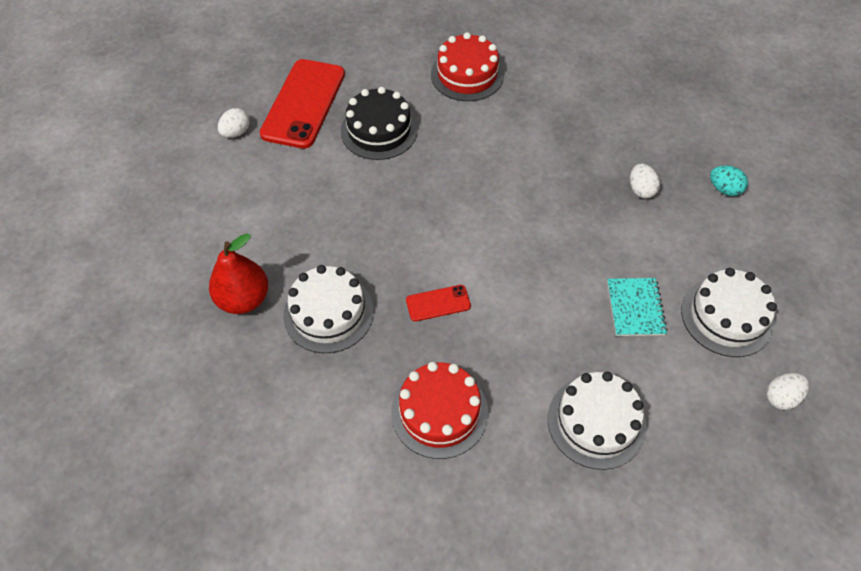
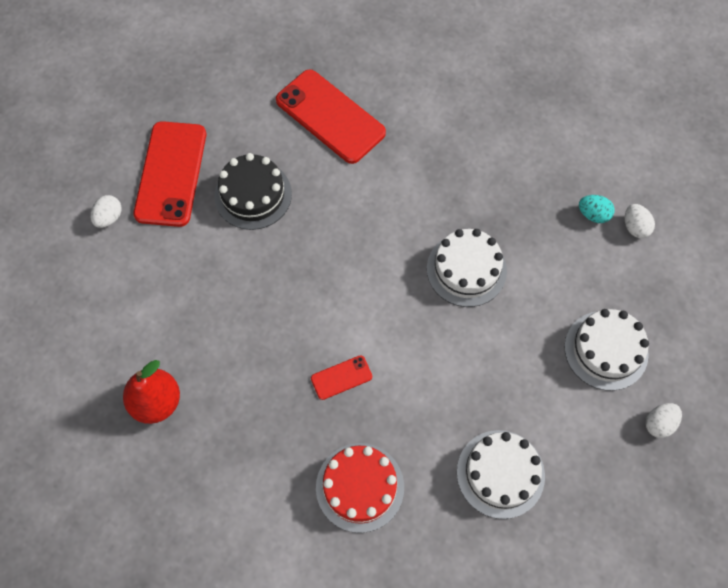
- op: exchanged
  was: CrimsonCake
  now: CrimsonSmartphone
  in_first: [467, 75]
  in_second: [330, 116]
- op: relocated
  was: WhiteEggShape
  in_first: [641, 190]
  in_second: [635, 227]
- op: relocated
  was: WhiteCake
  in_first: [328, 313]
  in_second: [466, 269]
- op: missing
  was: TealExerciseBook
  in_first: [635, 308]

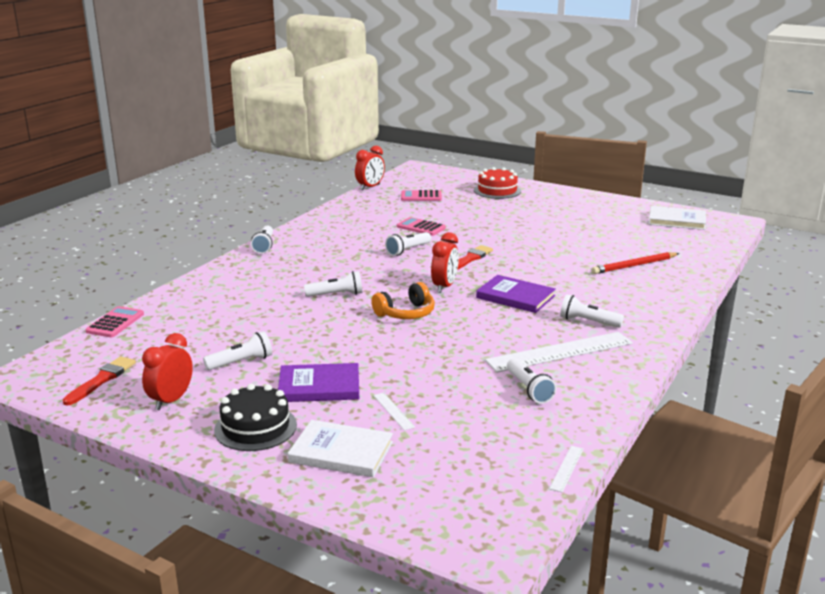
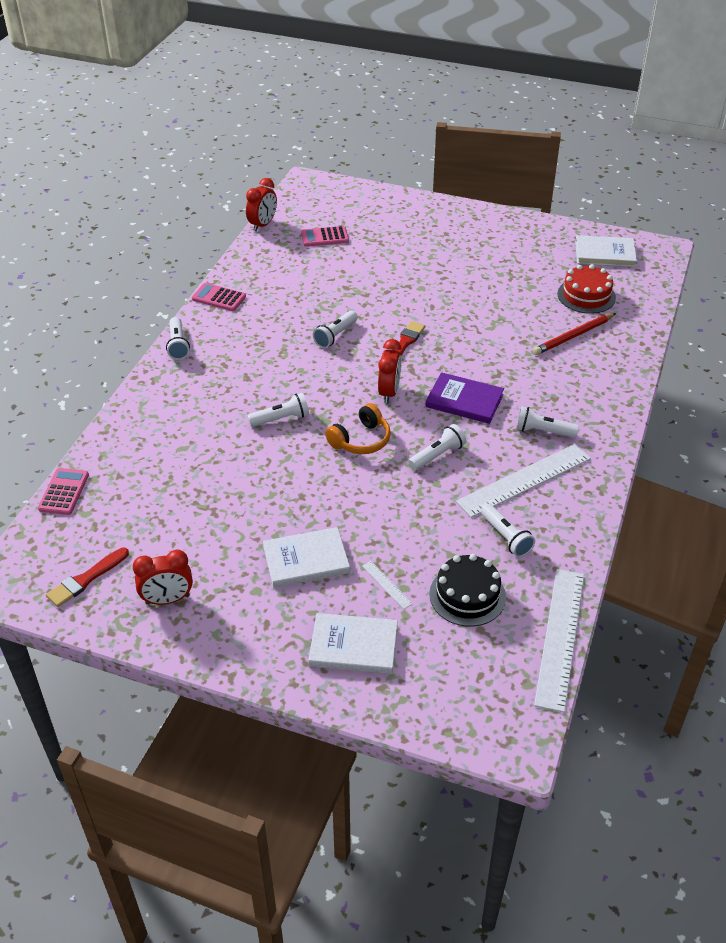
- op: relocated
  was: CrimsonCake
  in_first: [497, 190]
  in_second: [586, 296]
- op: relocated
  was: RosePinkAddingMachine
  in_first: [421, 227]
  in_second: [219, 298]
- op: relocated
  was: WhiteTorch
  in_first: [241, 362]
  in_second: [437, 455]
- op: spun
  was: CrimsonAlarmClock
  in_first: [171, 400]
  in_second: [167, 599]
  clockwise: -120
- op: spun
  was: CrimsonPaintbrush
  in_first: [102, 380]
  in_second: [86, 579]
  clockwise: -150
- op: colour
  was: RoyalPurpleBook
  now: WhiteBook
  in_first: [319, 386]
  in_second: [306, 560]
- op: relocated
  was: JetBlackCake
  in_first: [255, 427]
  in_second: [467, 595]
- op: size
  was: WhiteMeasuringStick
  in_first: [566, 468]
  in_second: [560, 637]
  ratio: 2.41

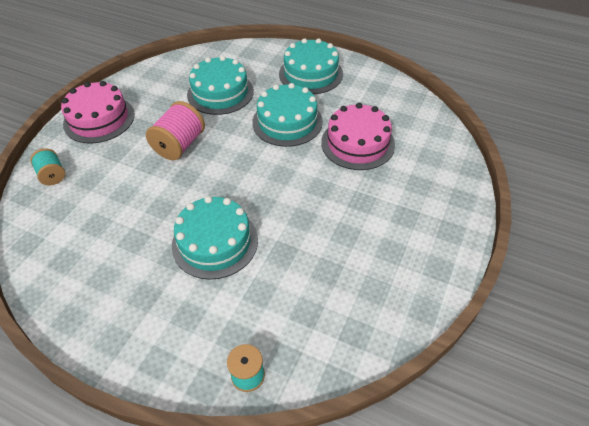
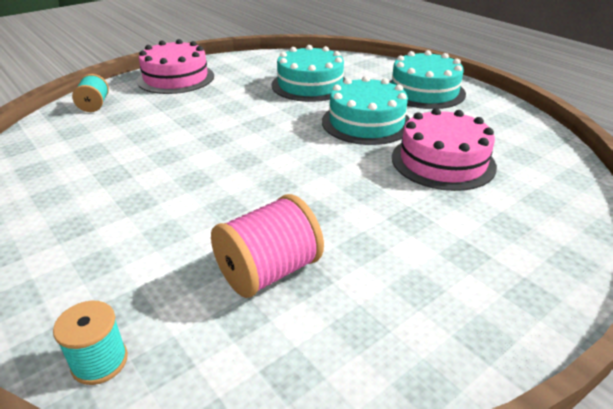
- op: relocated
  was: RosePinkBobbin
  in_first: [179, 145]
  in_second: [268, 272]
- op: missing
  was: TealCake
  in_first: [215, 242]

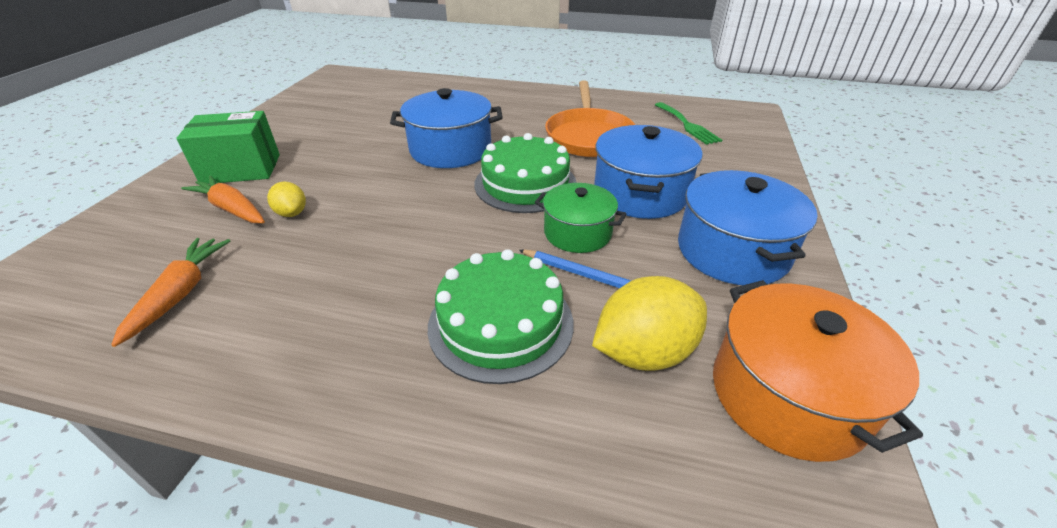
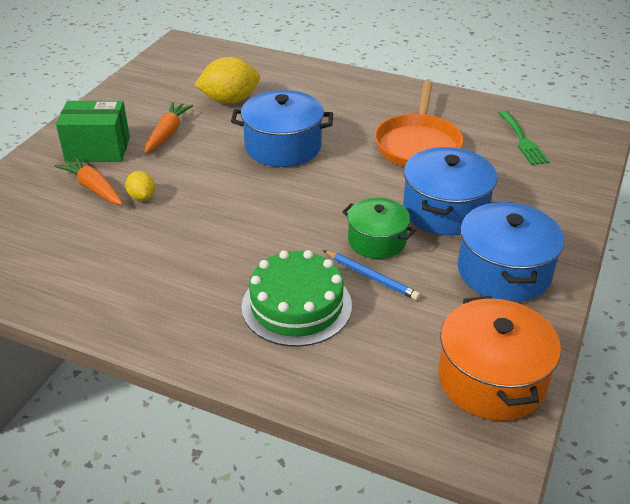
- op: missing
  was: LeafGreenCake
  in_first: [525, 184]
- op: relocated
  was: OrangeColouredCarrot
  in_first: [180, 293]
  in_second: [167, 133]
- op: relocated
  was: BrightYellowToyLemon
  in_first: [644, 352]
  in_second: [230, 100]

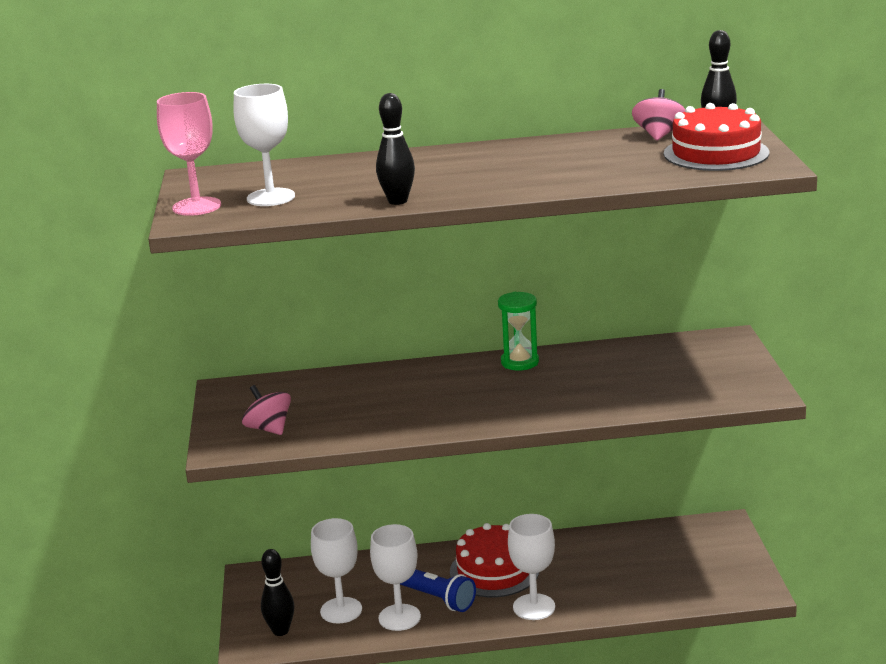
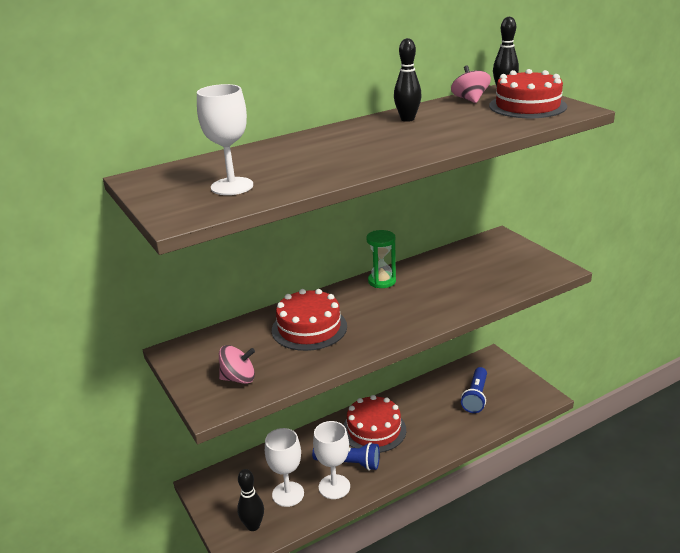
- op: missing
  was: RosePinkChalice
  in_first: [196, 206]
- op: relocated
  was: JetBlackTenpin
  in_first: [398, 201]
  in_second: [407, 119]
- op: spun
  was: RosePinkToyTop
  in_first: [269, 429]
  in_second: [239, 378]
  clockwise: 150
- op: missing
  was: WhiteChalice
  in_first: [534, 607]
- op: appeared
  now: CrimsonCake
  in_second: [309, 328]
- op: appeared
  now: RoyalBlueTorch
  in_second: [475, 397]

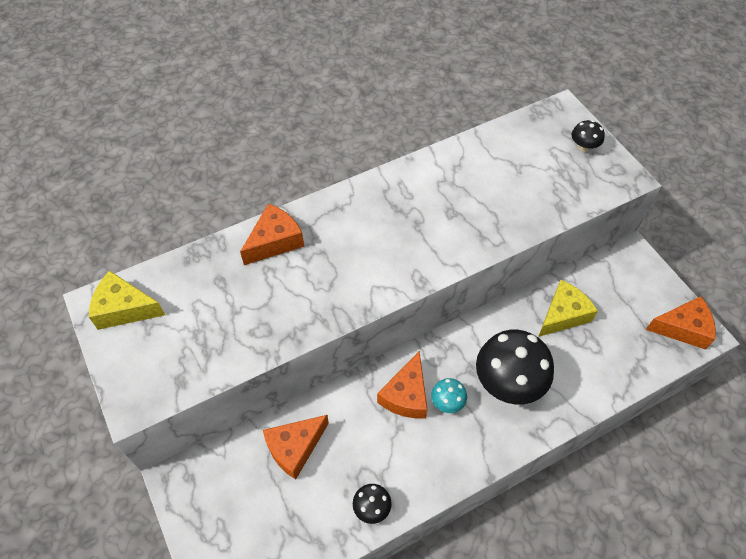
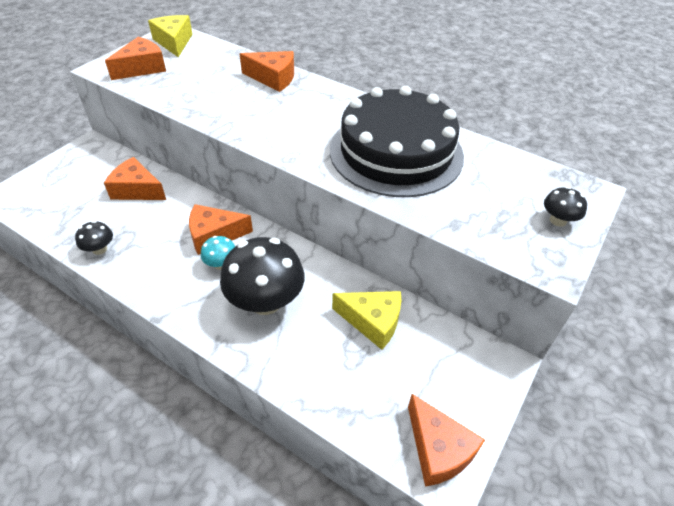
- op: appeared
  now: OrangeColouredCheeseWedge
  in_second: [142, 68]
- op: appeared
  now: JetBlackCake
  in_second: [396, 152]

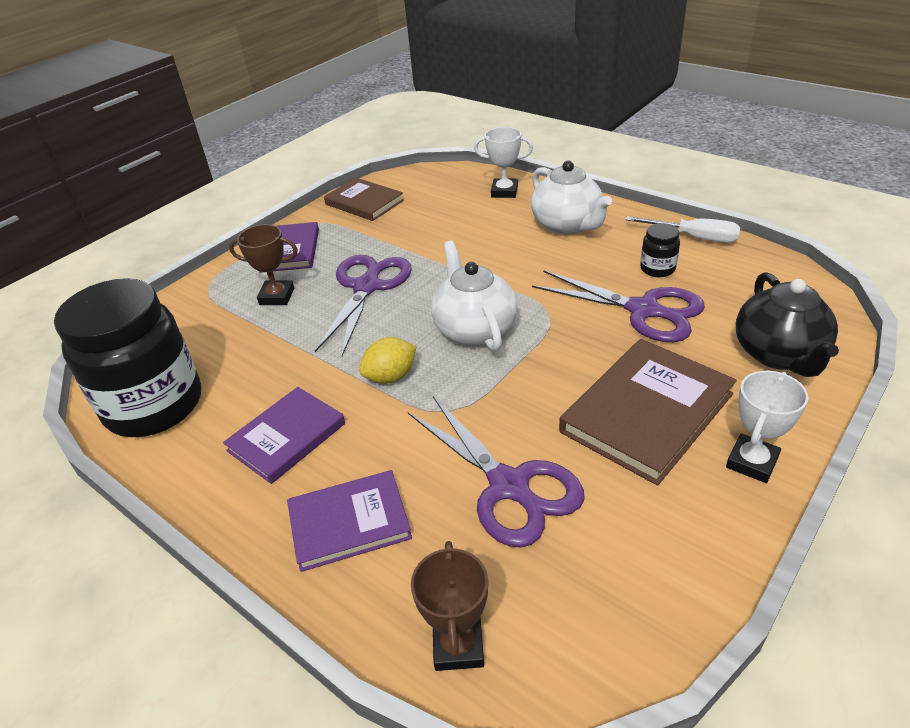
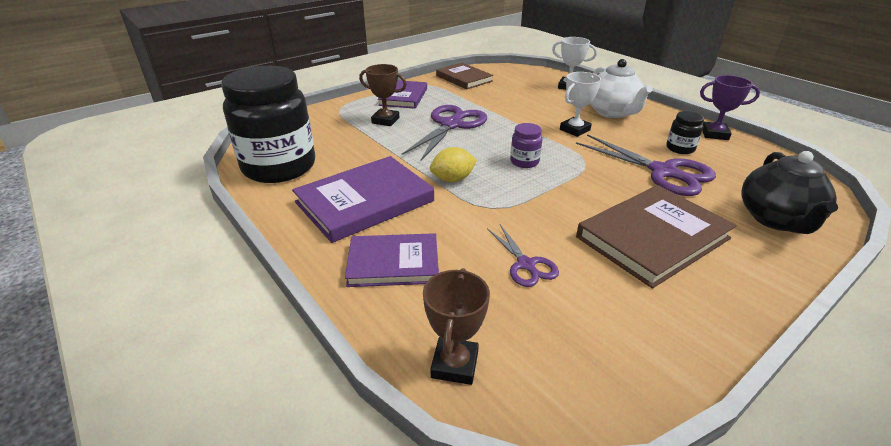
- op: exchanged
  was: WhiteFlatScrewdriver
  now: RoyalPurpleTrophy
  in_first: [694, 237]
  in_second: [714, 134]
- op: exchanged
  was: WhiteChinaTeapot
  now: RoyalPurpleJar
  in_first: [474, 329]
  in_second: [524, 162]
- op: relocated
  was: WhiteTrophy
  in_first: [752, 462]
  in_second: [575, 130]
- op: size
  was: RoyalPurpleBook
  in_first: [287, 437]
  in_second: [365, 202]
  ratio: 1.53
- op: size
  was: RoyalPurpleScissors
  in_first: [509, 486]
  in_second: [526, 265]
  ratio: 0.55

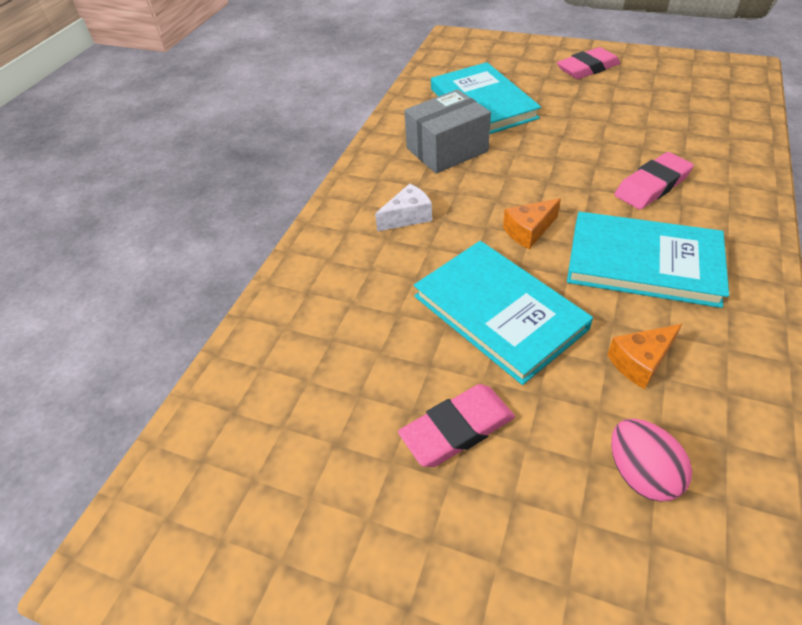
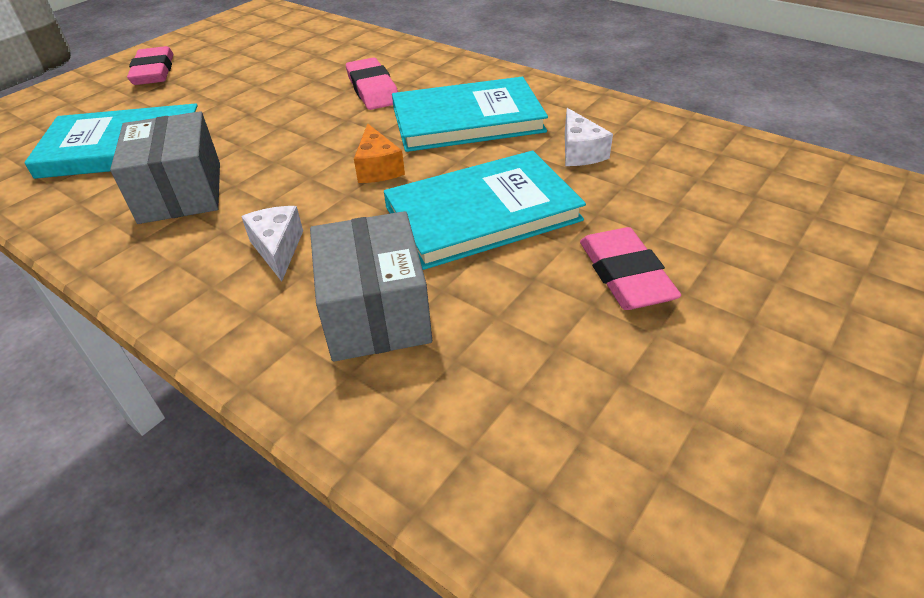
- op: spun
  was: TealBook
  in_first: [643, 263]
  in_second: [467, 120]
  clockwise: 45
- op: colour
  was: OrangeColouredCheeseWedge
  now: WhiteCheeseWedge
  in_first: [640, 362]
  in_second: [580, 152]
- op: missing
  was: RosePinkEggShape
  in_first: [641, 473]
- op: appeared
  now: GreyParcel
  in_second: [375, 312]

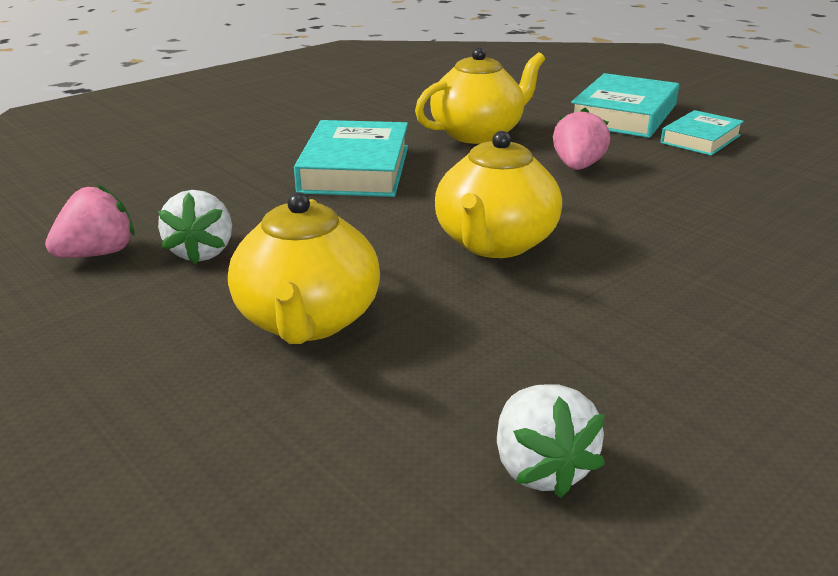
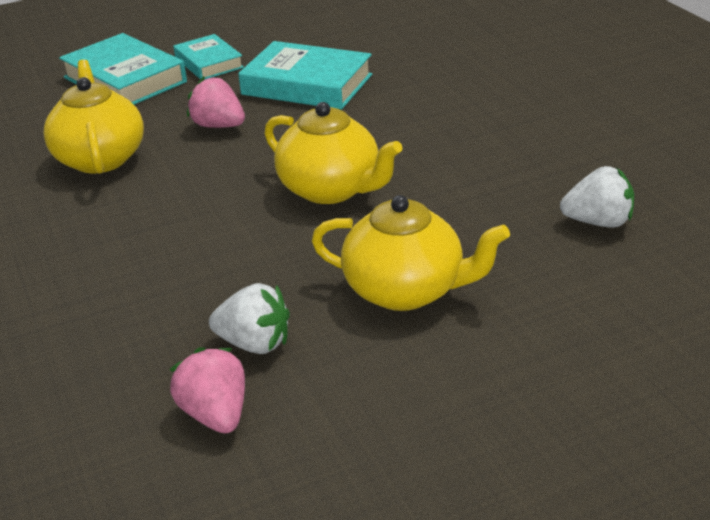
- op: relocated
  was: TealBook
  in_first: [355, 169]
  in_second: [307, 85]

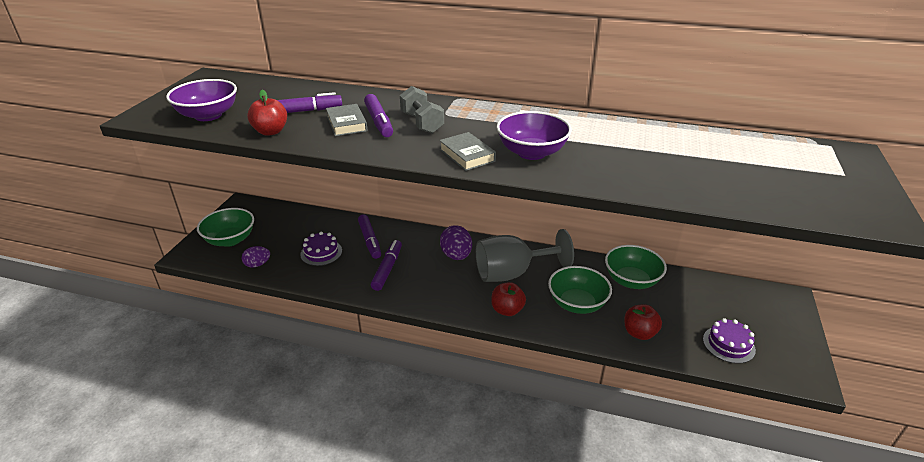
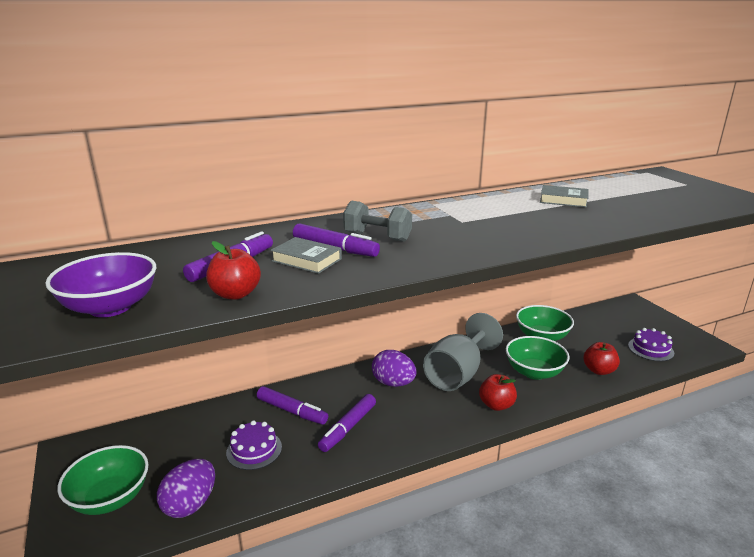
- op: missing
  was: RoyalPurpleDeepDish
  in_first: [531, 152]
- op: relocated
  was: GreyBook
  in_first: [467, 155]
  in_second: [563, 200]
- op: spun
  was: RoyalPurpleMarker
  in_first: [387, 269]
  in_second: [348, 428]
  clockwise: -120
- op: size
  was: RoyalPurpleEggShape
  in_first: [257, 264]
  in_second: [190, 504]
  ratio: 1.57

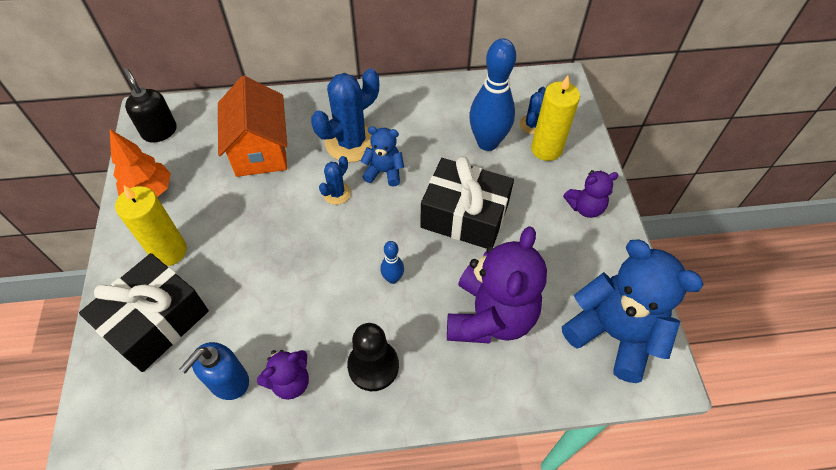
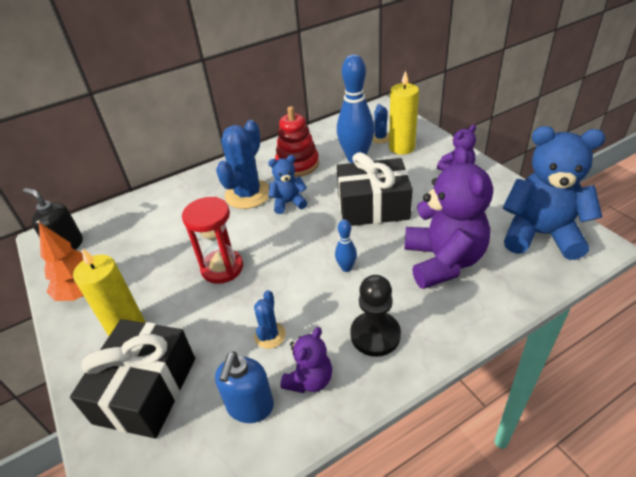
- op: missing
  was: OrangeColouredHouse
  in_first: [260, 150]
- op: relocated
  was: RoyalBluePricklyPlant
  in_first: [337, 193]
  in_second: [270, 335]
- op: appeared
  now: CrimsonRingStacker
  in_second: [297, 164]
- op: appeared
  now: CrimsonSandTimer
  in_second: [222, 268]

